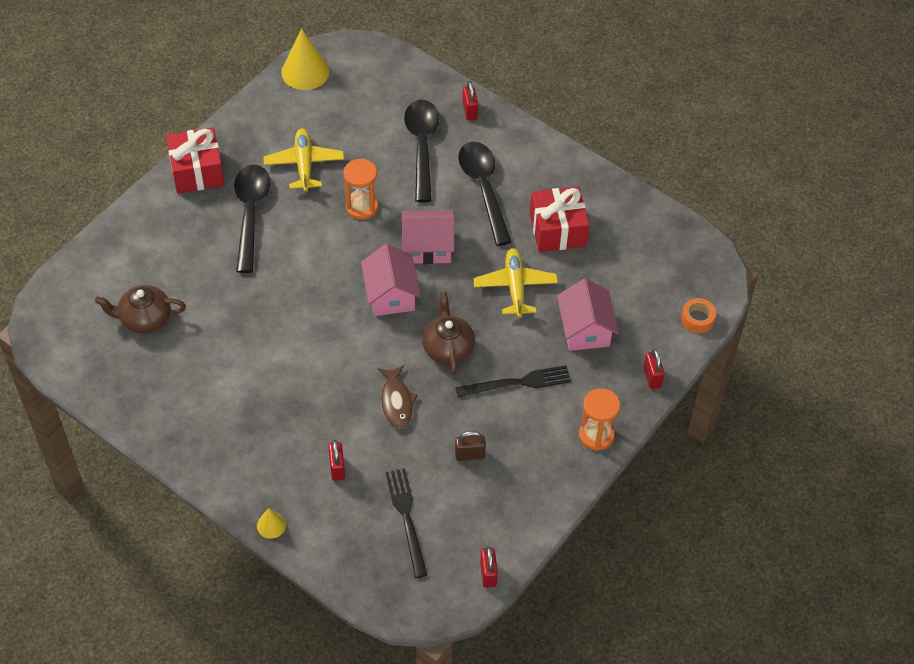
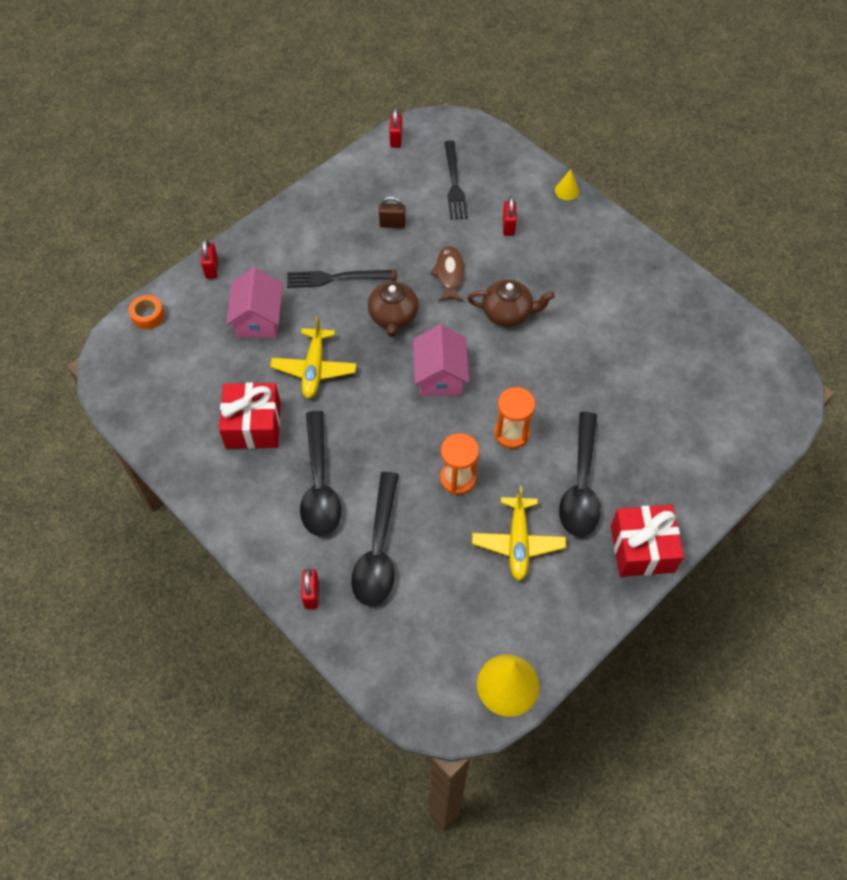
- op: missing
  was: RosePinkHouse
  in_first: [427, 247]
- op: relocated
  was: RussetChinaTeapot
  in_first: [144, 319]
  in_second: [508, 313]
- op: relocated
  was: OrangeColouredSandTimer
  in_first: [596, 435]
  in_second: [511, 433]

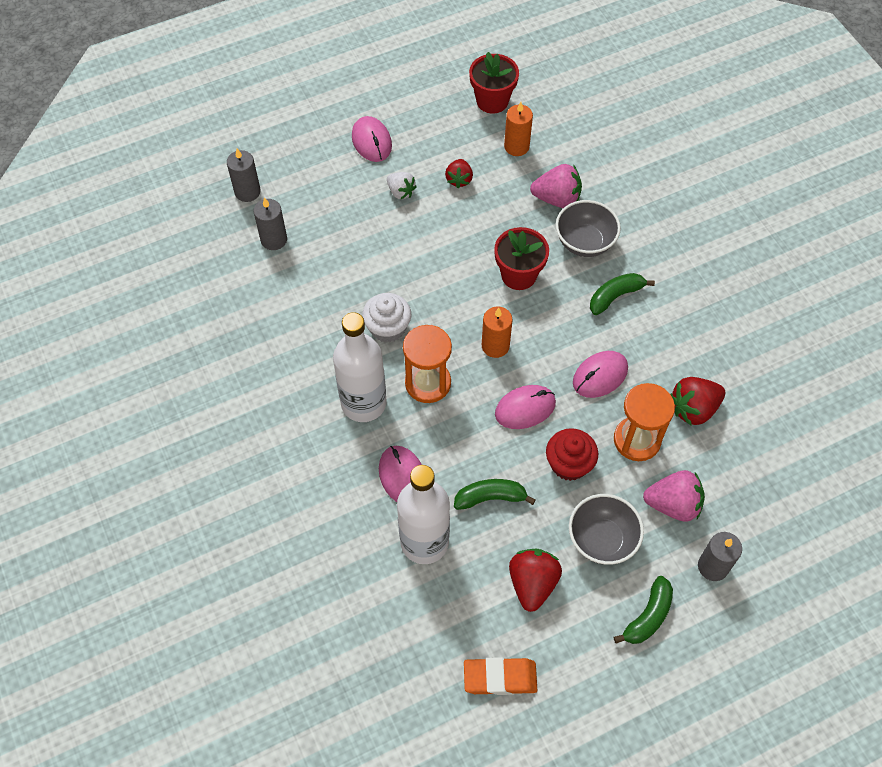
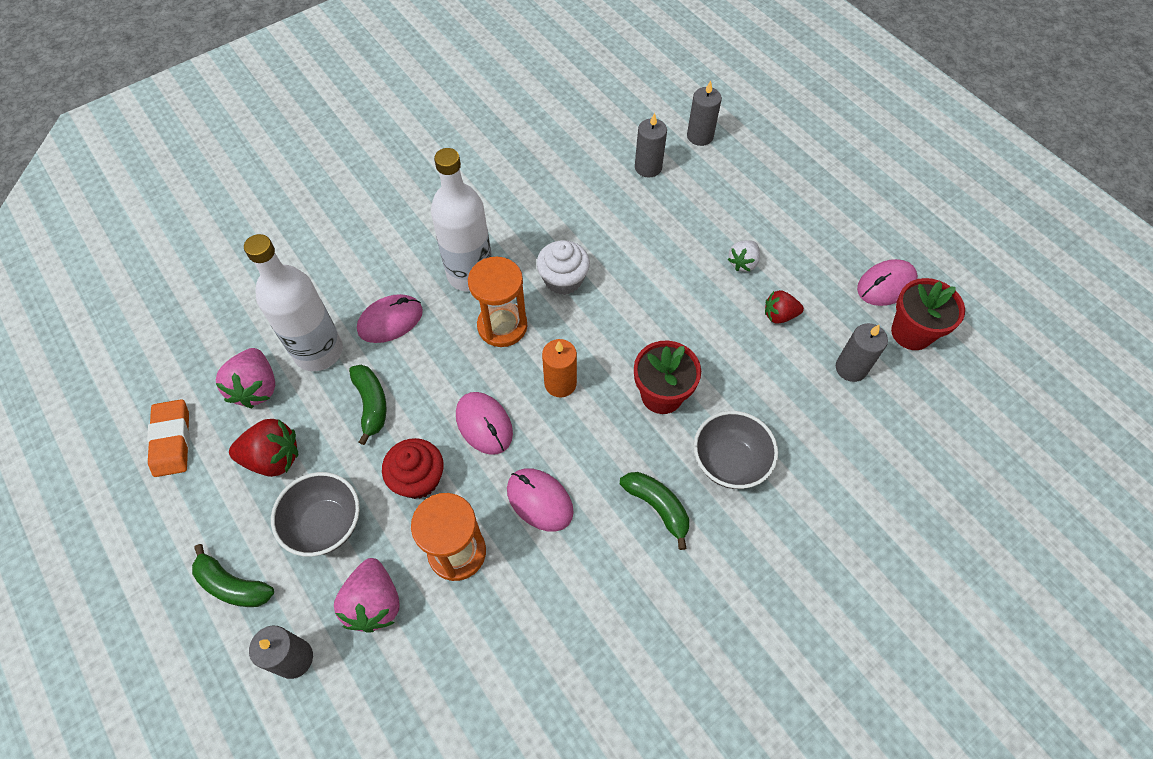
- op: colour
  was: OrangeColouredWaxCandle
  now: GreyWaxCandle
  in_first: [516, 146]
  in_second: [851, 368]
- op: relocated
  was: RosePinkComputerMouse
  in_first: [371, 141]
  in_second: [886, 285]
- op: relocated
  was: RosePinkToyStrawberry
  in_first: [557, 199]
  in_second: [256, 388]
- op: missing
  was: CrimsonToyStrawberry
  in_first: [693, 409]

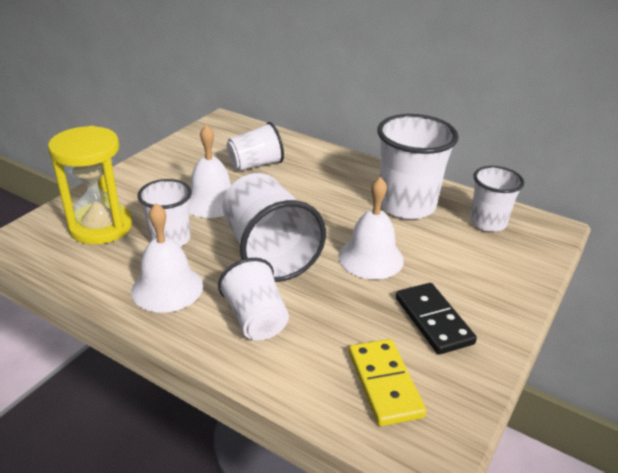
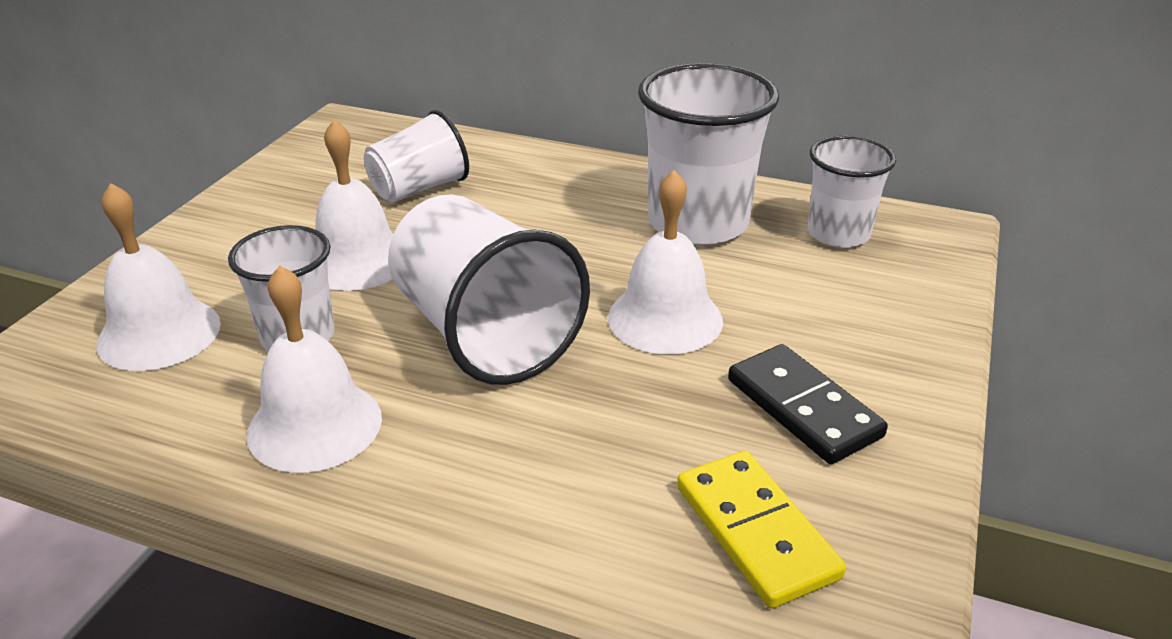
- op: exchanged
  was: BrightYellowSandTimer
  now: WhiteHandBell
  in_first: [101, 227]
  in_second: [159, 333]
- op: missing
  was: WhiteBeaker
  in_first: [255, 319]

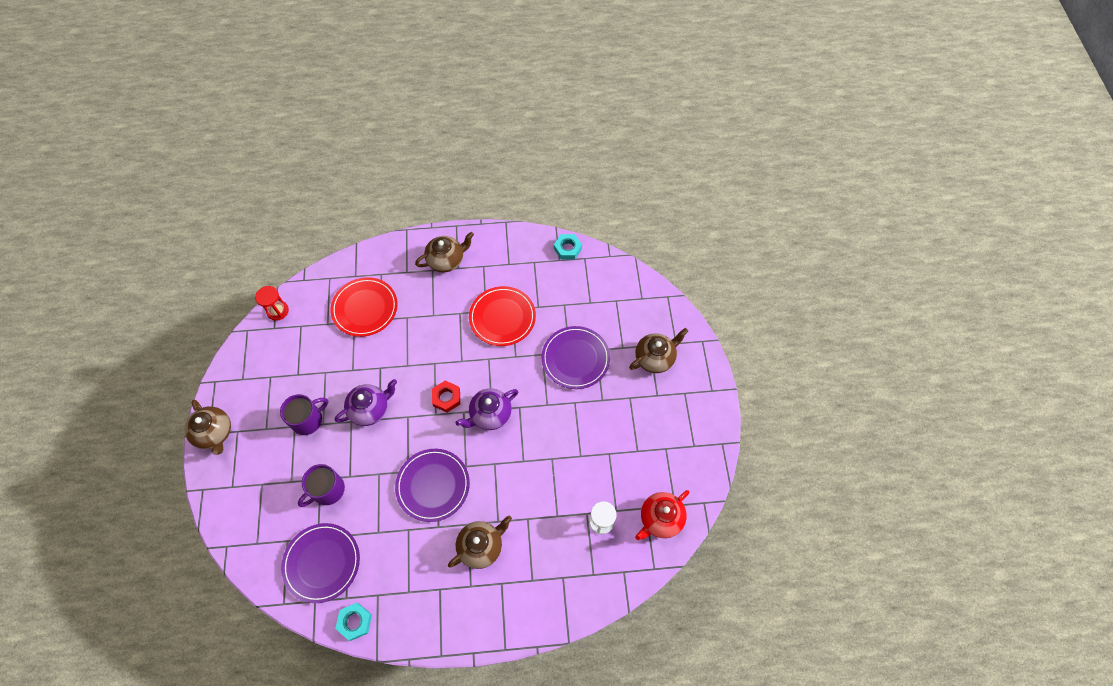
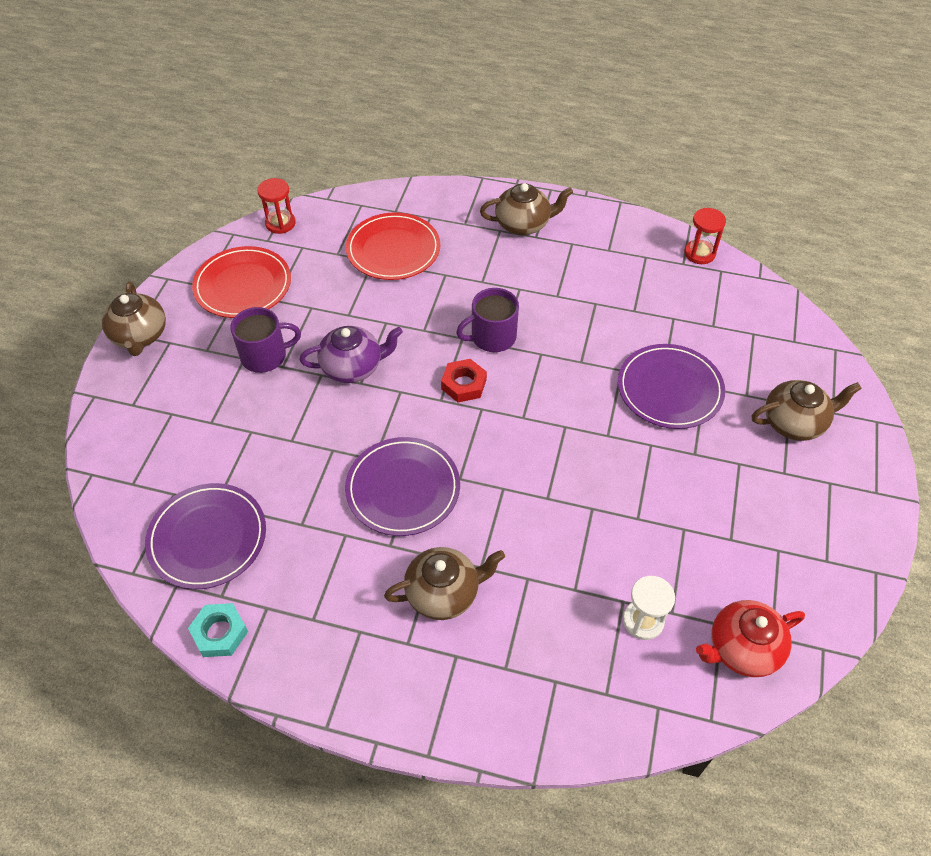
- op: exchanged
  was: TealNut
  now: CrimsonSandTimer
  in_first: [567, 249]
  in_second: [699, 253]
- op: relocated
  was: CrimsonDinnerPlate
  in_first: [502, 317]
  in_second: [243, 285]
- op: missing
  was: RoyalPurpleChinaTeapot
  in_first: [490, 414]
- op: relocated
  was: RoyalPurpleMug
  in_first: [327, 490]
  in_second: [492, 337]

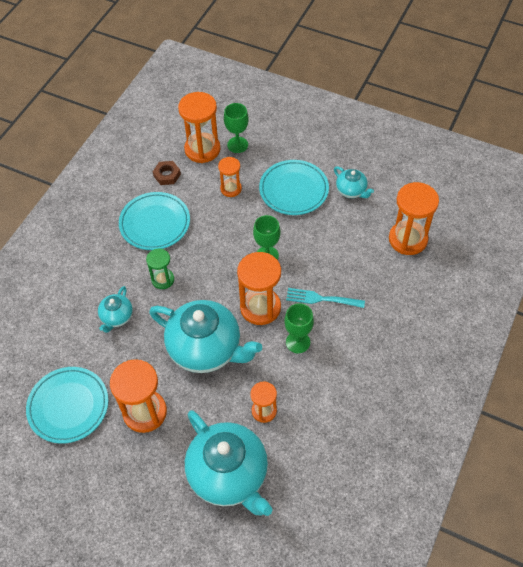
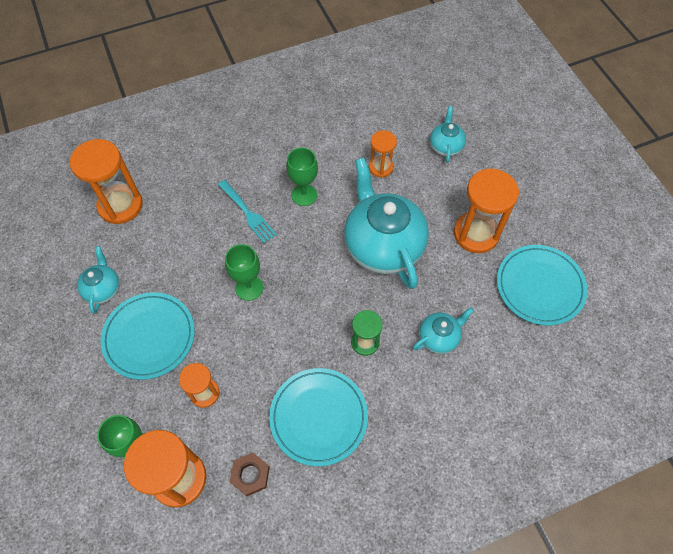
- op: missing
  was: OrangeColouredSandTimer
  in_first: [260, 307]
- op: size
  was: TealChinaTeapot
  in_first: [229, 475]
  in_second: [445, 146]
  ratio: 0.47

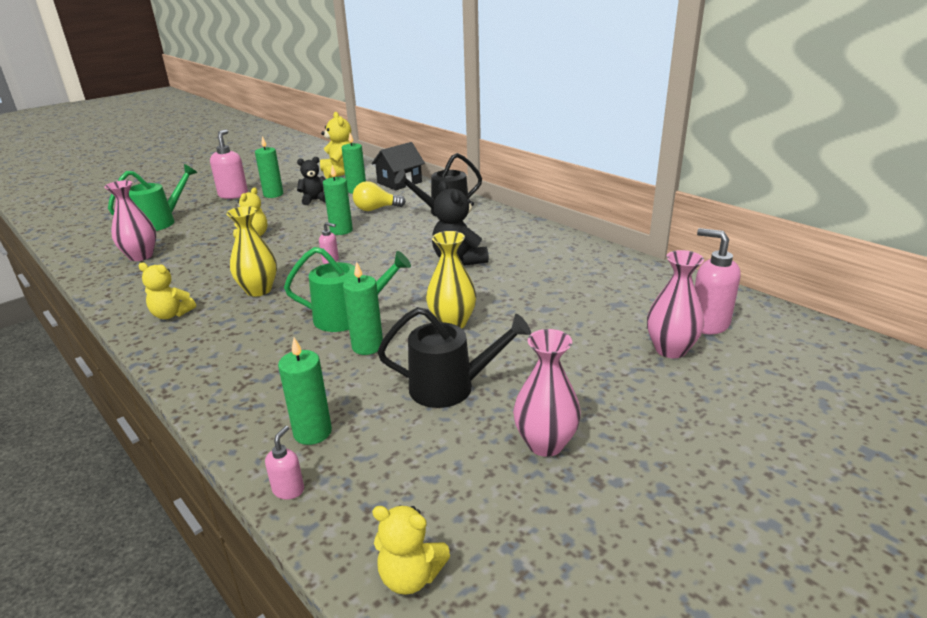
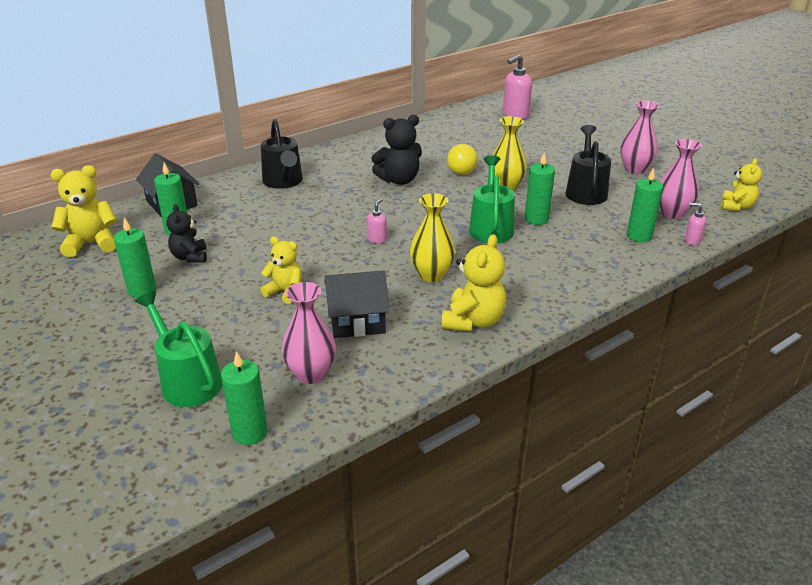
- op: missing
  was: RosePinkSoapDispenser
  in_first: [233, 195]
- op: relocated
  was: LeafGreenWaxCandle
  in_first: [341, 230]
  in_second: [250, 432]
- op: relocated
  was: BrightYellowBulb
  in_first: [376, 209]
  in_second: [460, 170]
- op: relocated
  was: RosePinkFlowerVase
  in_first: [670, 349]
  in_second: [672, 213]
- op: size
  was: BrightYellowTeddy
  in_first: [171, 314]
  in_second: [473, 321]
  ratio: 1.5
- op: appeared
  now: JetBlackHouse
  in_second: [357, 321]

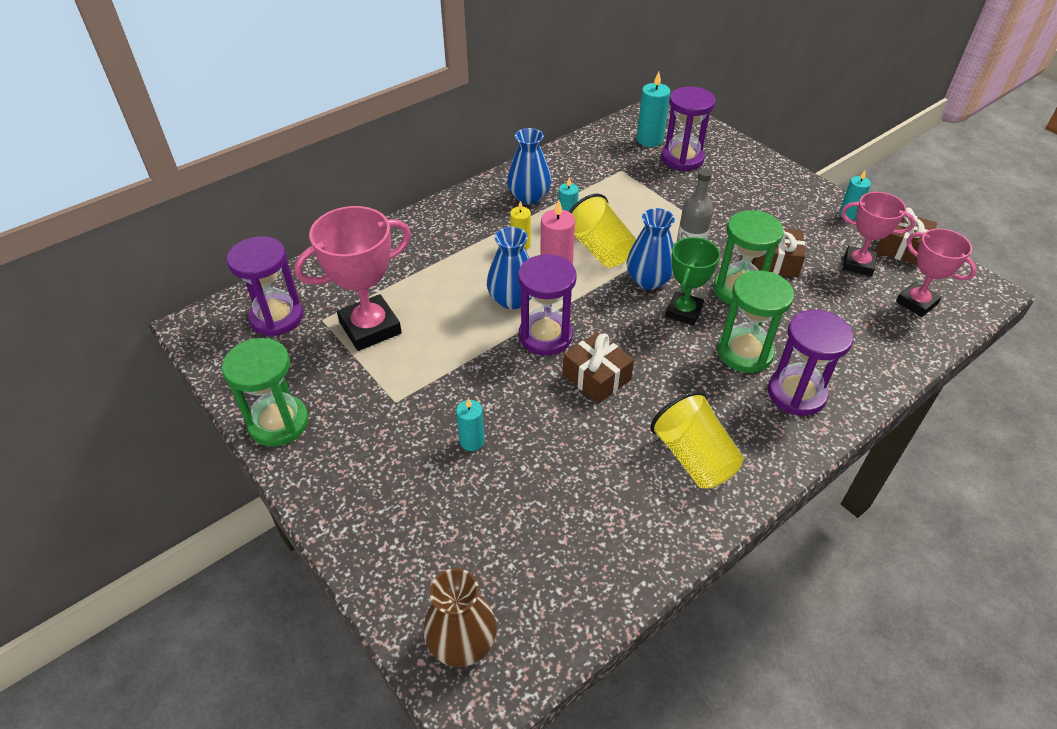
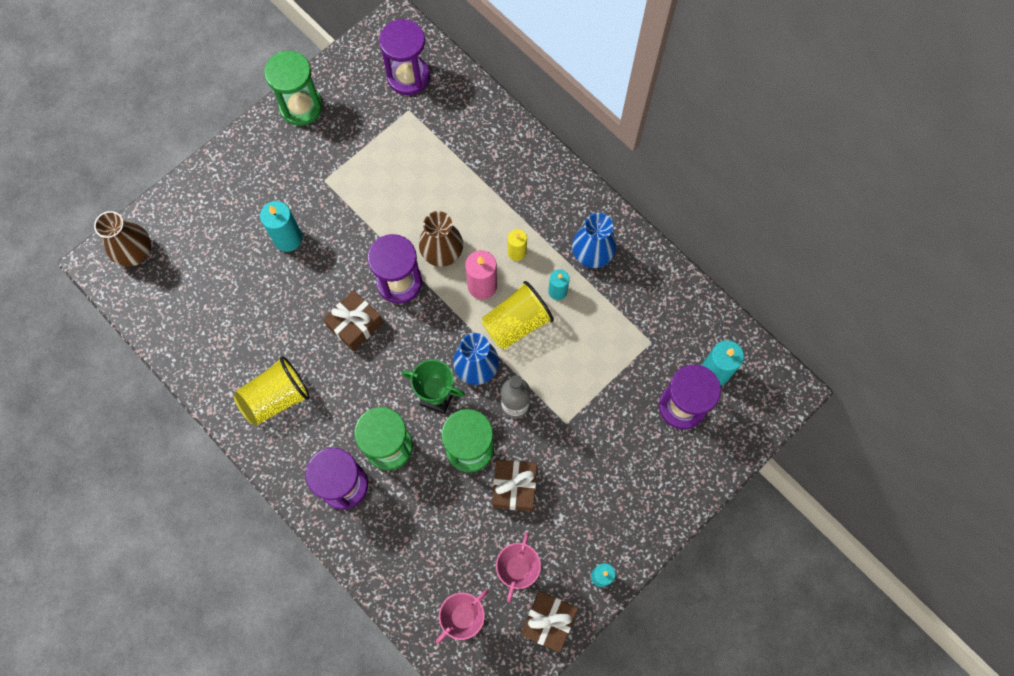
- op: missing
  was: RosePinkTrophy
  in_first: [370, 328]
- op: colour
  was: RoyalBlueFlowerVase
  now: RussetFlowerVase
  in_first: [512, 299]
  in_second: [442, 252]
- op: size
  was: TealWaxCandle
  in_first: [472, 441]
  in_second: [288, 238]
  ratio: 1.56

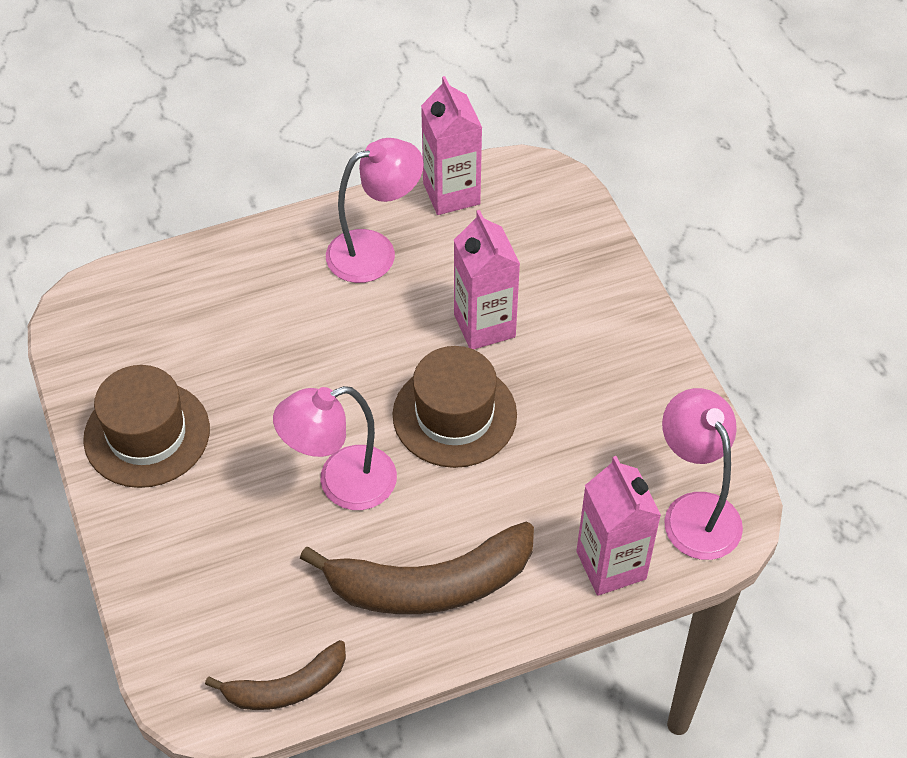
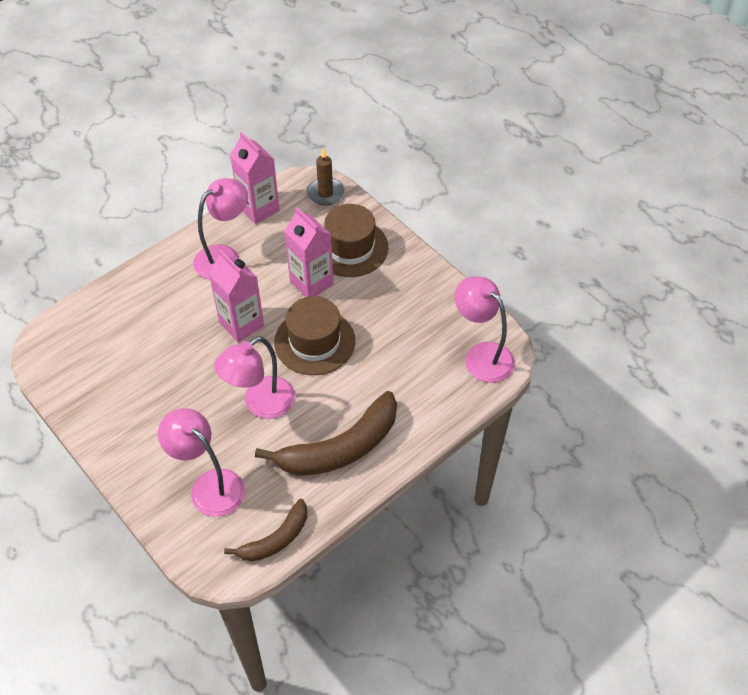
- op: relocated
  was: RussetHat
  in_first: [147, 434]
  in_second: [350, 248]
- op: relocated
  was: RosePinkMilkCarton
  in_first: [611, 565]
  in_second: [241, 324]
- op: appeared
  now: RussetWaxCandle
  in_second: [325, 193]
- op: appeared
  now: RosePinkLamp
  in_second: [209, 485]

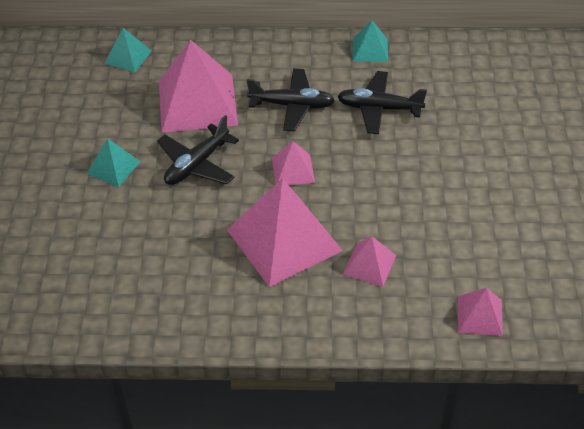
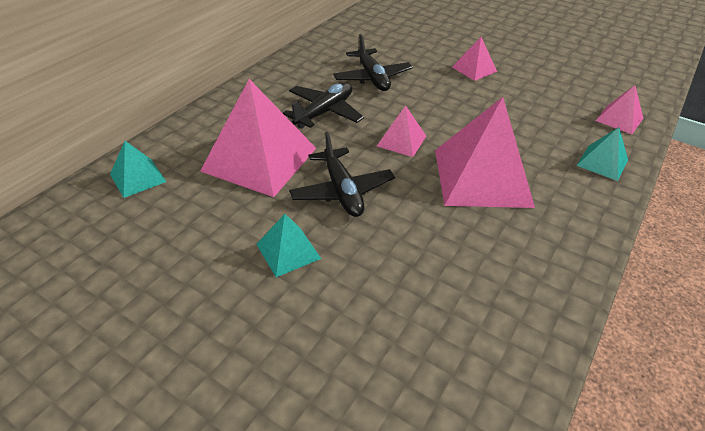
- op: relocated
  was: TealPyramidShape
  in_first: [370, 50]
  in_second: [602, 162]
- op: spun
  was: JetBlackToyPlane
  in_first: [379, 108]
  in_second: [372, 78]
  clockwise: -60
- op: relocated
  was: RosePinkPyramidShape
  in_first: [369, 264]
  in_second: [474, 69]

